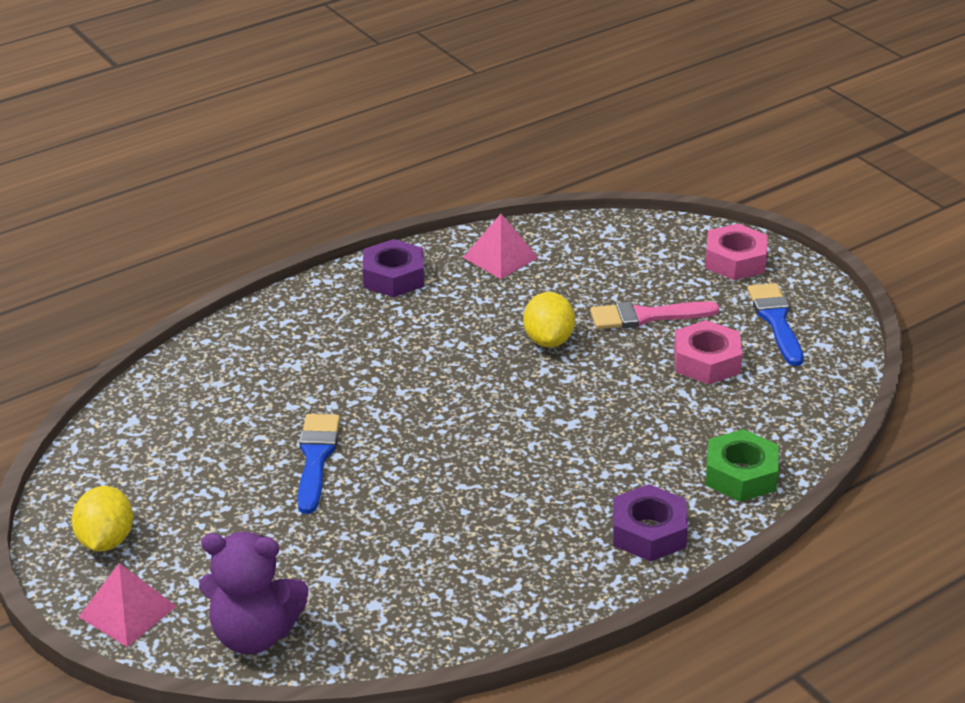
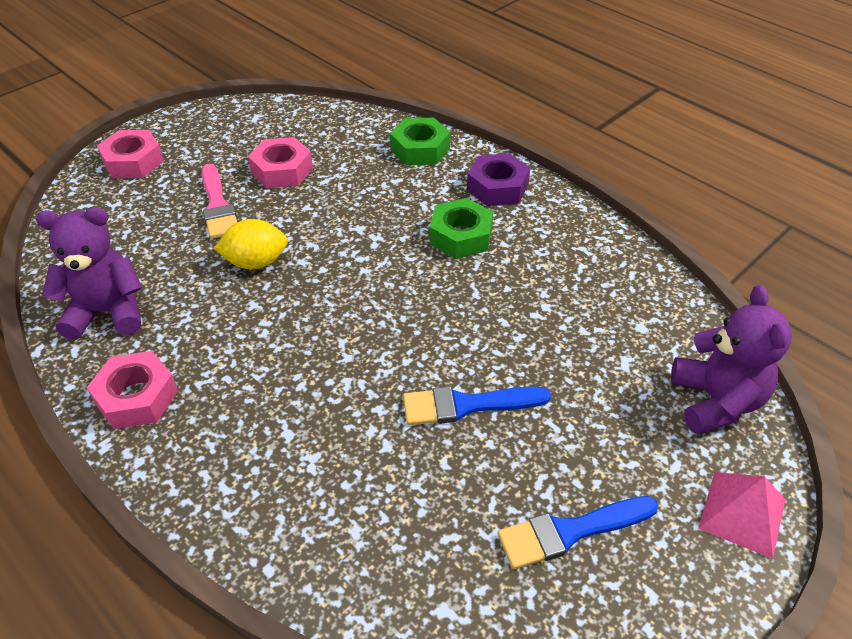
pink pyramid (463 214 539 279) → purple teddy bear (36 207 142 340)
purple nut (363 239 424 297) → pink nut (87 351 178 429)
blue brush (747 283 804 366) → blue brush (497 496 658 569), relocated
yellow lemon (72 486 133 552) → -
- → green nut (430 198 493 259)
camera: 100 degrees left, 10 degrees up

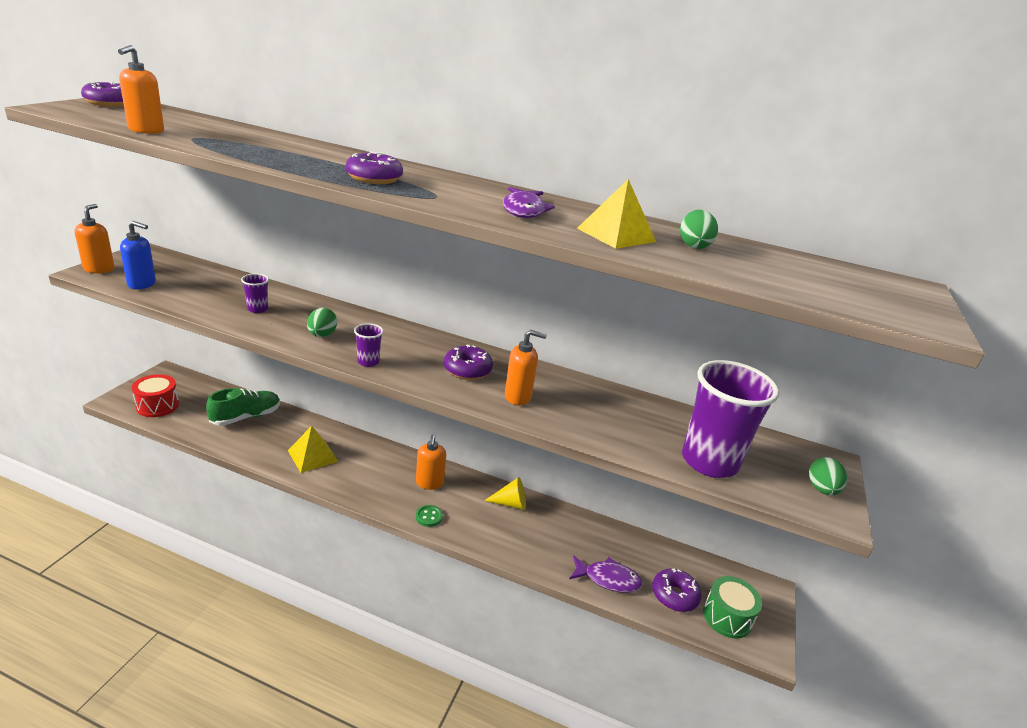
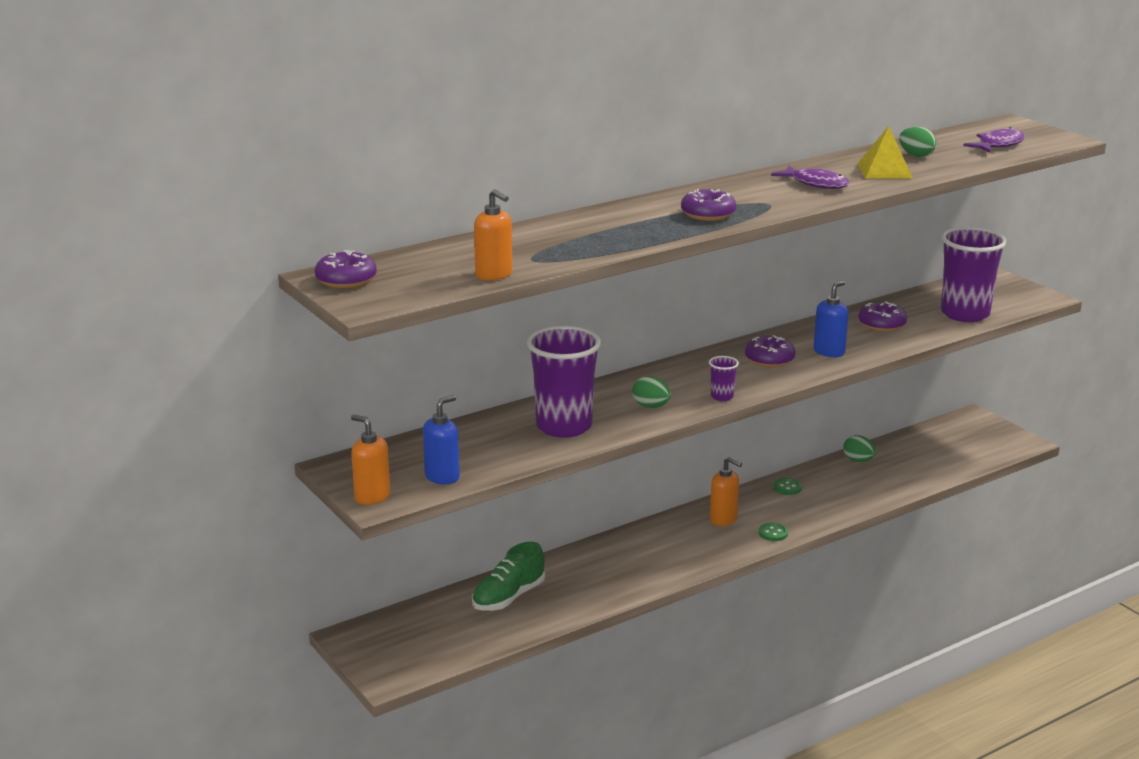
purple cup (241 274 269 313) → purple cup (527 326 601 438), x2.36
orange soap dispenser (505 330 547 406) → blue soap dispenser (814 281 849 357)
red drum (132 374 179 417) → -
green shoe (206 388 280 426) → green shoe (472 542 545 611), 135 degrees counterclockwise
yellow pyramid (288 426 339 473) → -
green egg (809 457 847 495) → green egg (843 435 876 462), relocated
yellow cone (484 477 526 510) → green button (774 478 802 495)
purple fish (569 555 643 593) → purple fish (963 127 1025 153), relocated
purple donut (652 568 702 612) → purple donut (858 301 907 332), relocated
green drum (703 576 762 639) → -
camera: 50 degrees left, 5 degrees down

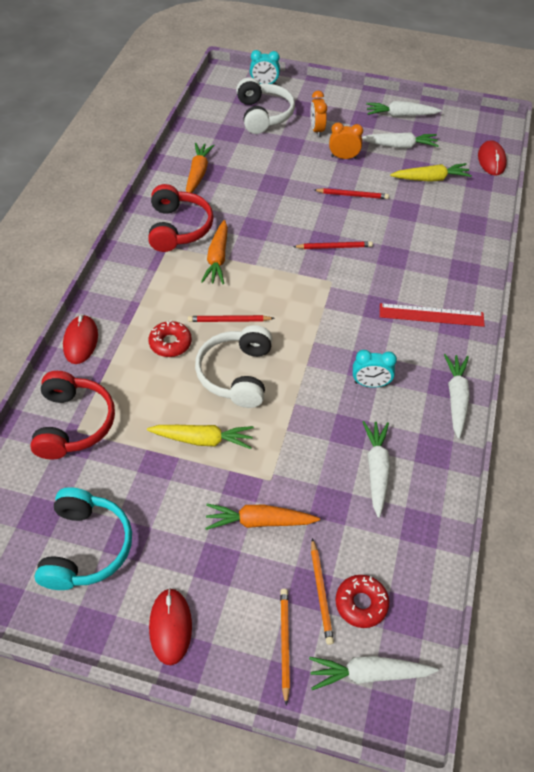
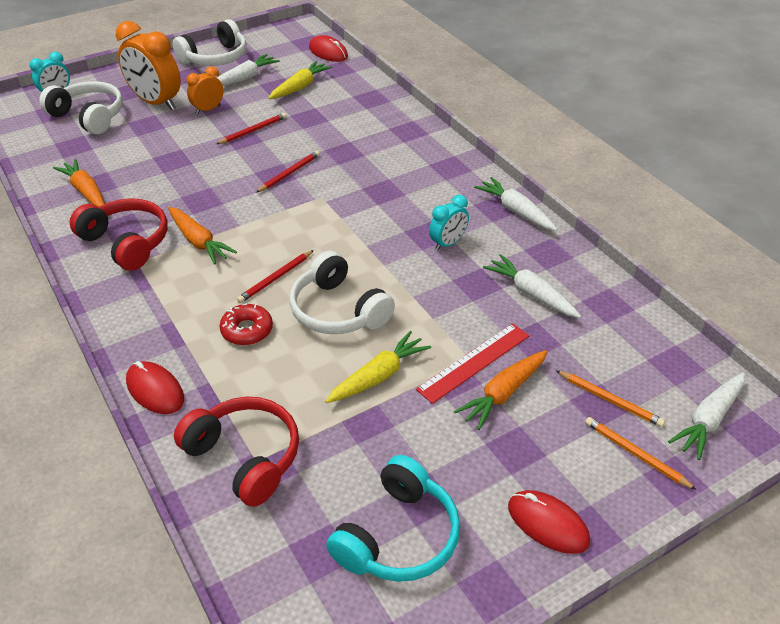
orange clock (310 91 327 137) → orange clock (116 21 181 110), x1.87
white carrot (366 101 442 117) → white headphones (172 19 247 66)
red ruler (380 303 485 327) → red ruler (416 323 529 404), relocated
turquoise headphones (35 487 132 590) → turquoise headphones (326 455 460 582), 75 degrees clockwise
red donut (335 575 389 628) → -
camera: 45 degrees left, 10 degrees down

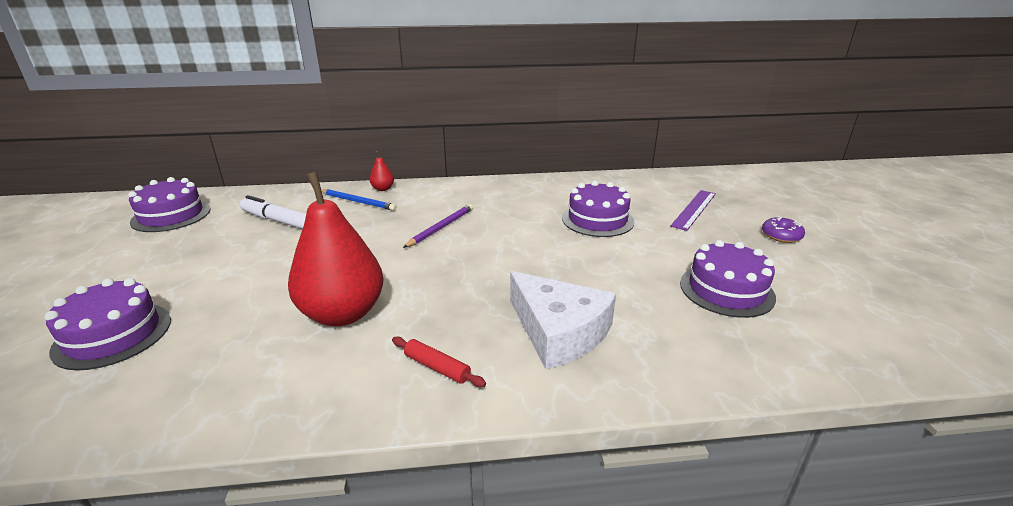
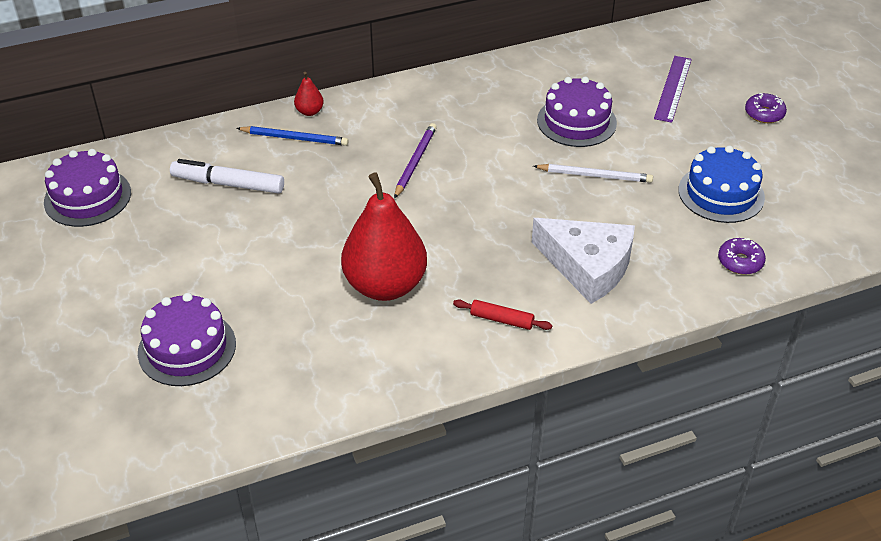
purple cake (680 240 776 318) → blue cake (679 145 765 223)
- → white pencil (533 164 653 183)
- → purple donut (718 238 766 275)
camera: 15 degrees left, 15 degrees up

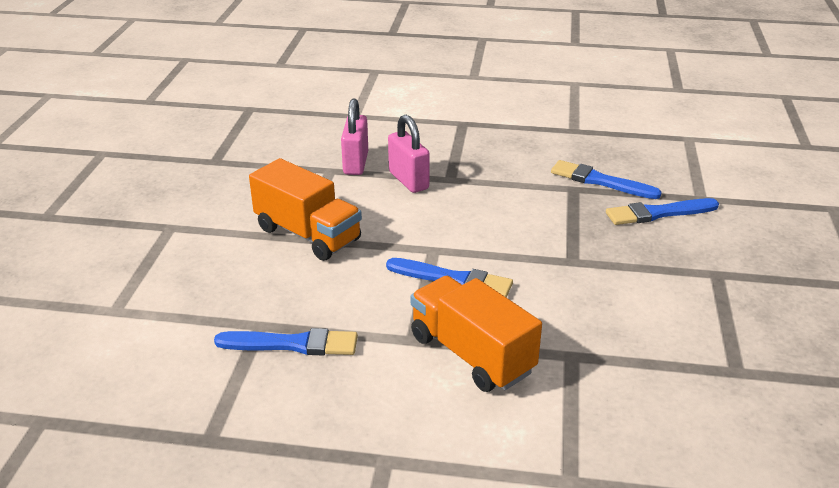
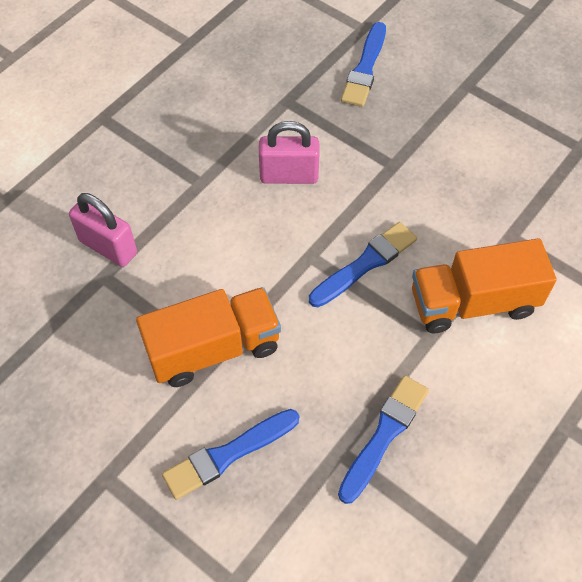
pink padlock (388 115 430 193) → pink padlock (259 121 320 184), relocated
blue brush (551 160 662 199) → blue brush (162 409 299 500), relocated
camera: 60 degrees left, 25 degrees up

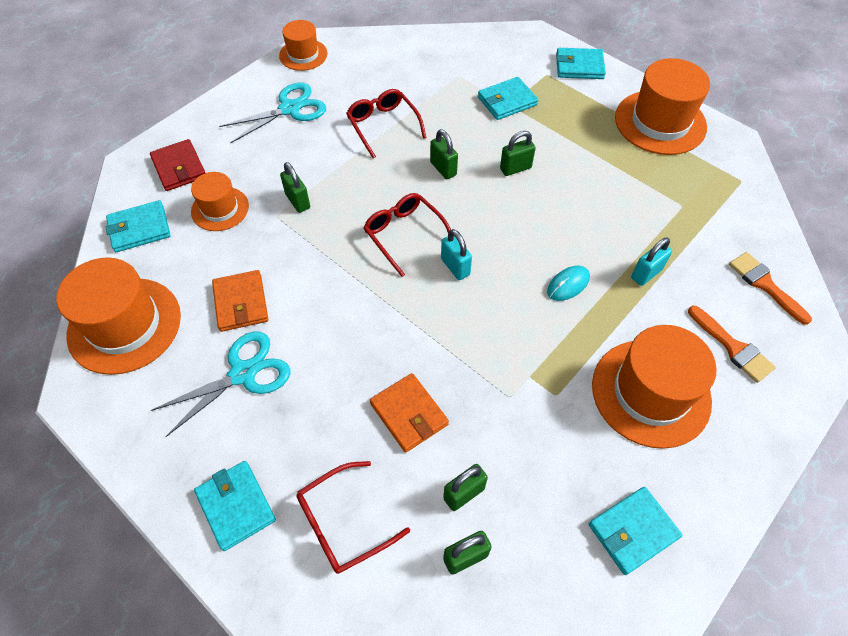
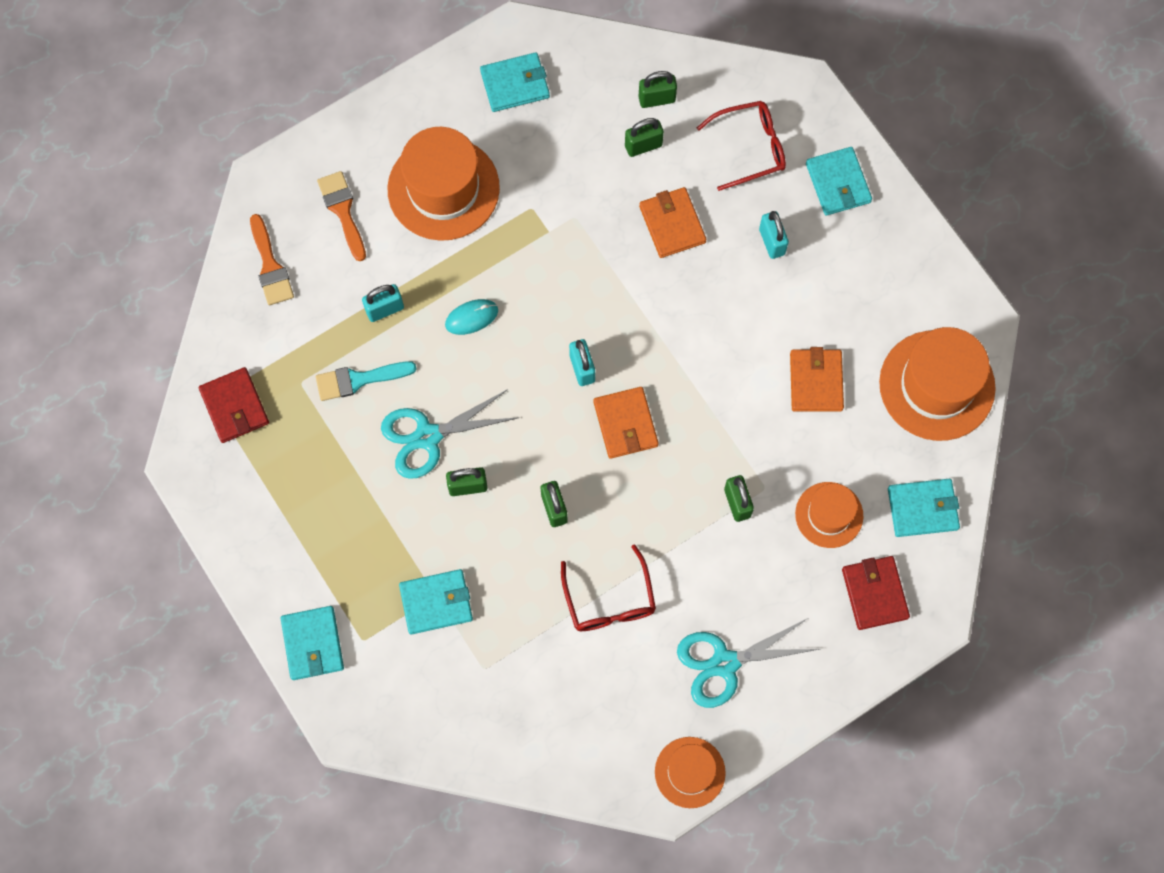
turquoise wallet (556 48 606 79) → turquoise wallet (281 606 344 680), 60 degrees clockwise
orange hat (615 58 710 155) → -
red glasses (364 193 451 277) → orange wallet (594 387 659 459)
turquoise scissors (150 331 291 437) → turquoise scissors (381 389 519 479), relocated
- → turquoise padlock (759 211 789 259)
- → turquoise brush (316 361 417 401)
- → red wallet (199 367 269 443)
camera: 165 degrees left, 15 degrees up

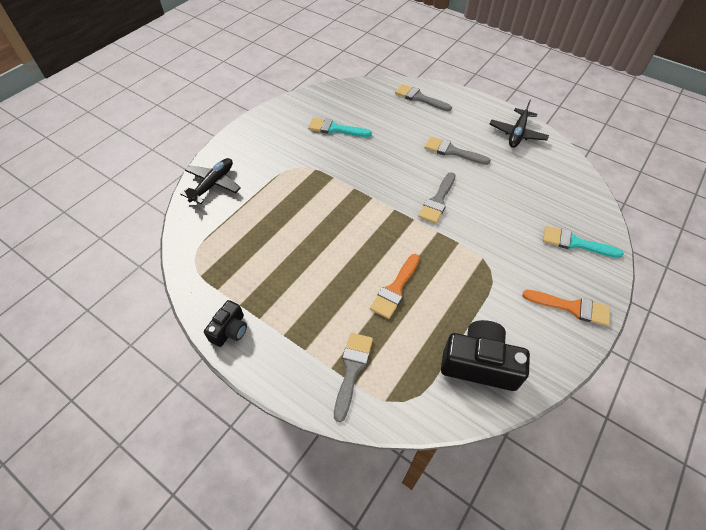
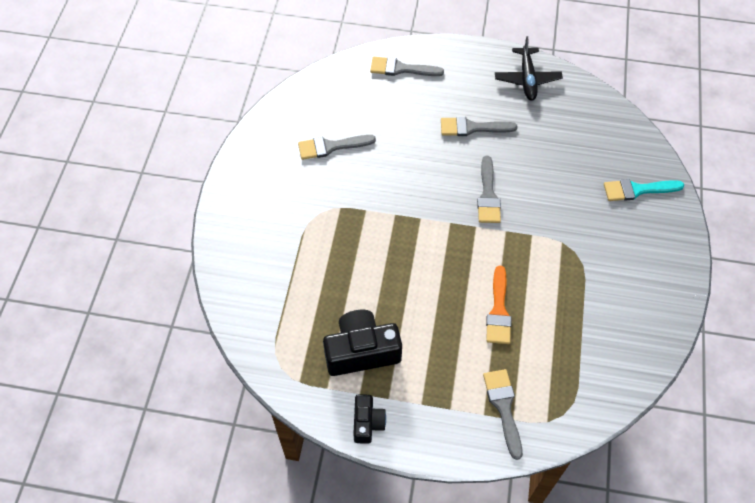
turquoise brush (308 117 372 137) → grey brush (298 135 376 160)
black plane (180 158 241 204) → -
orange brush (522 290 610 326) → -
black camera (441 320 530 391) → black camera (323 310 402 376), relocated
camera: 25 degrees left, 5 degrees up

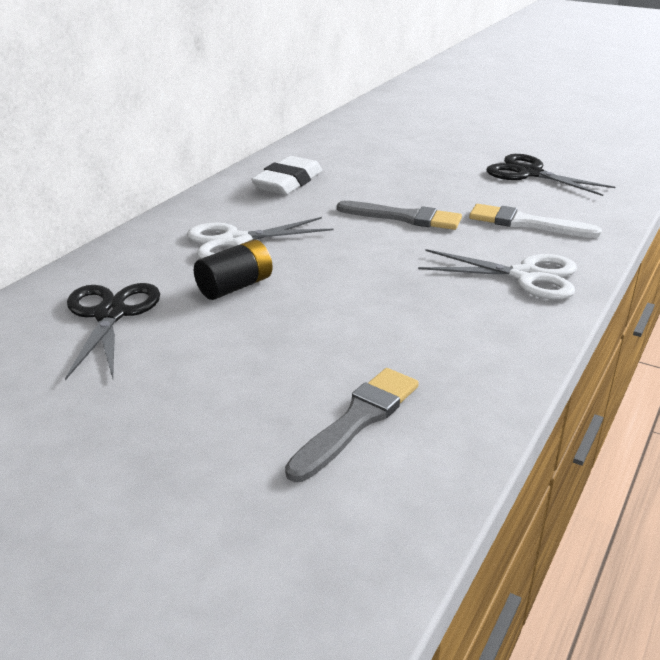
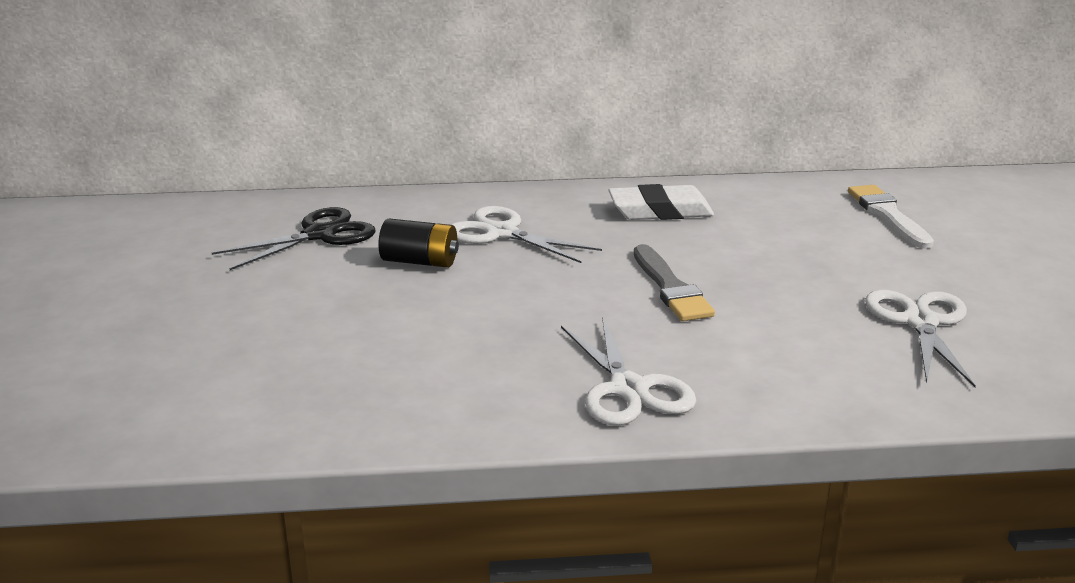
black scissors (487 154 615 196) → white scissors (865 290 976 387)
white brush (469 204 602 238) → white brush (848 185 934 249), relocated
grey brush (285 368 419 482) → -
camera: 55 degrees right, 5 degrees down

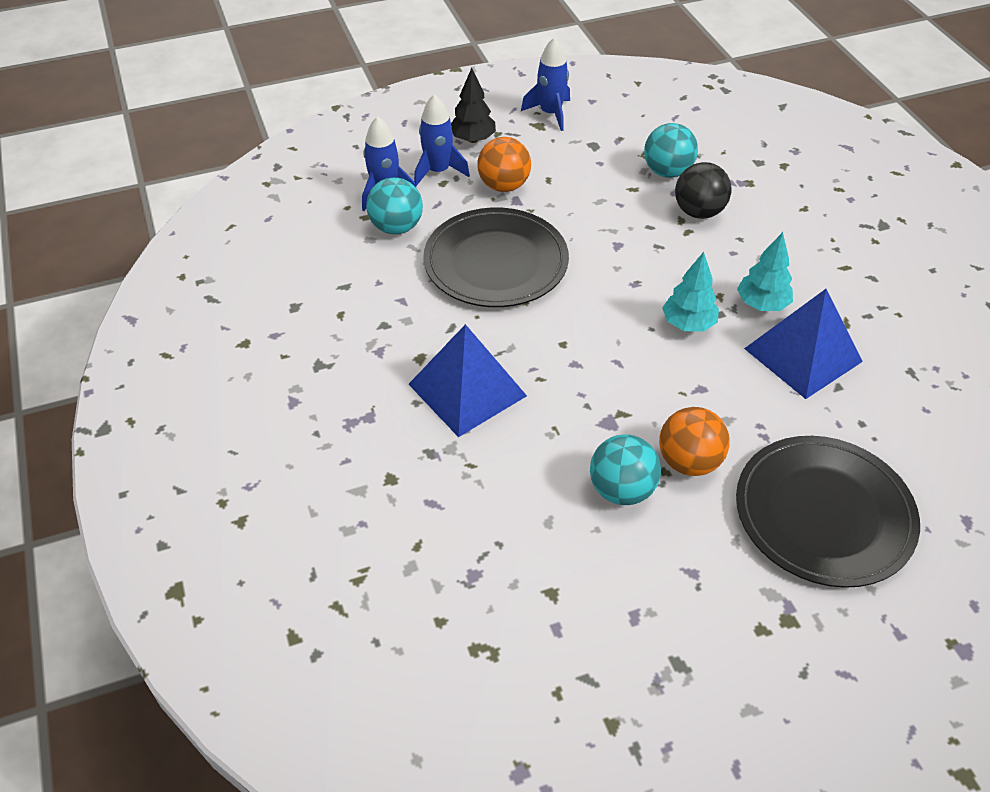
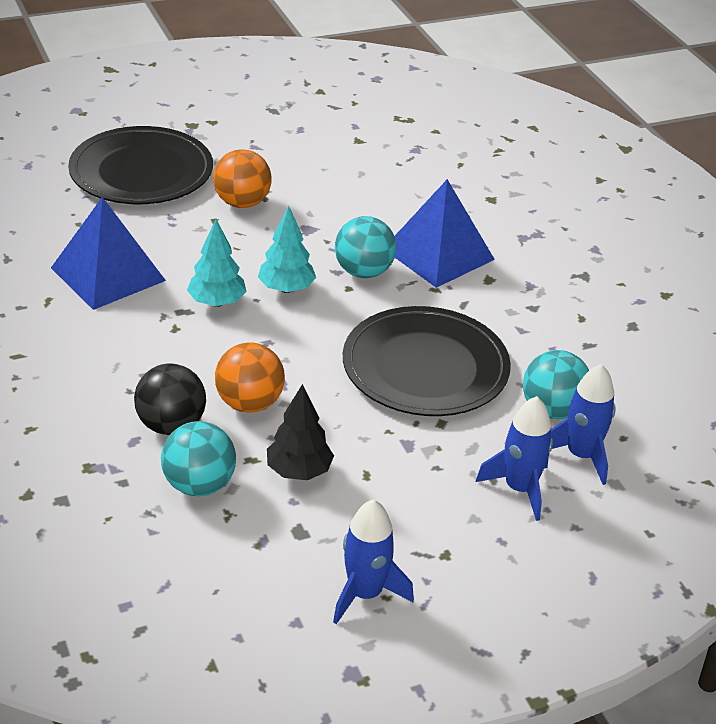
black tree (451 68 496 143) → black tree (267 384 334 480), relocated
orange ball (477 137 531 192) → orange ball (215 342 285 412), relocated
turquoise tree (737 232 793 311) → turquoise tree (258 206 316 293), relocated
turquoise ball (590 434 661 505) → turquoise ball (335 216 397 278), relocated
camera: 175 degrees right, 10 degrees down

